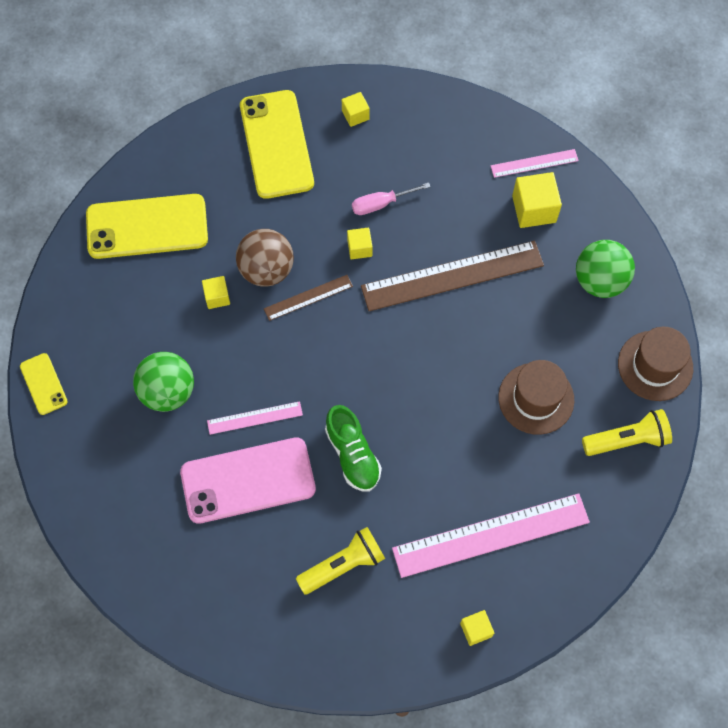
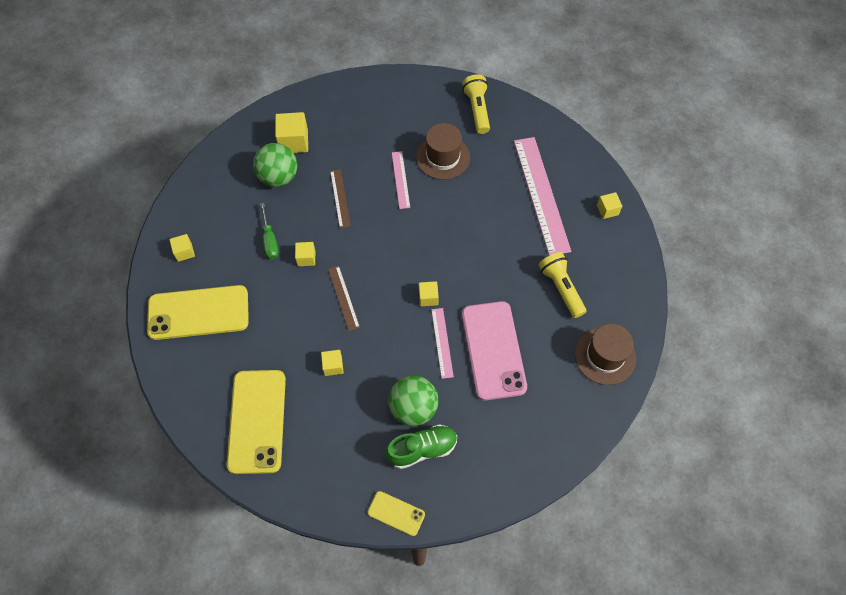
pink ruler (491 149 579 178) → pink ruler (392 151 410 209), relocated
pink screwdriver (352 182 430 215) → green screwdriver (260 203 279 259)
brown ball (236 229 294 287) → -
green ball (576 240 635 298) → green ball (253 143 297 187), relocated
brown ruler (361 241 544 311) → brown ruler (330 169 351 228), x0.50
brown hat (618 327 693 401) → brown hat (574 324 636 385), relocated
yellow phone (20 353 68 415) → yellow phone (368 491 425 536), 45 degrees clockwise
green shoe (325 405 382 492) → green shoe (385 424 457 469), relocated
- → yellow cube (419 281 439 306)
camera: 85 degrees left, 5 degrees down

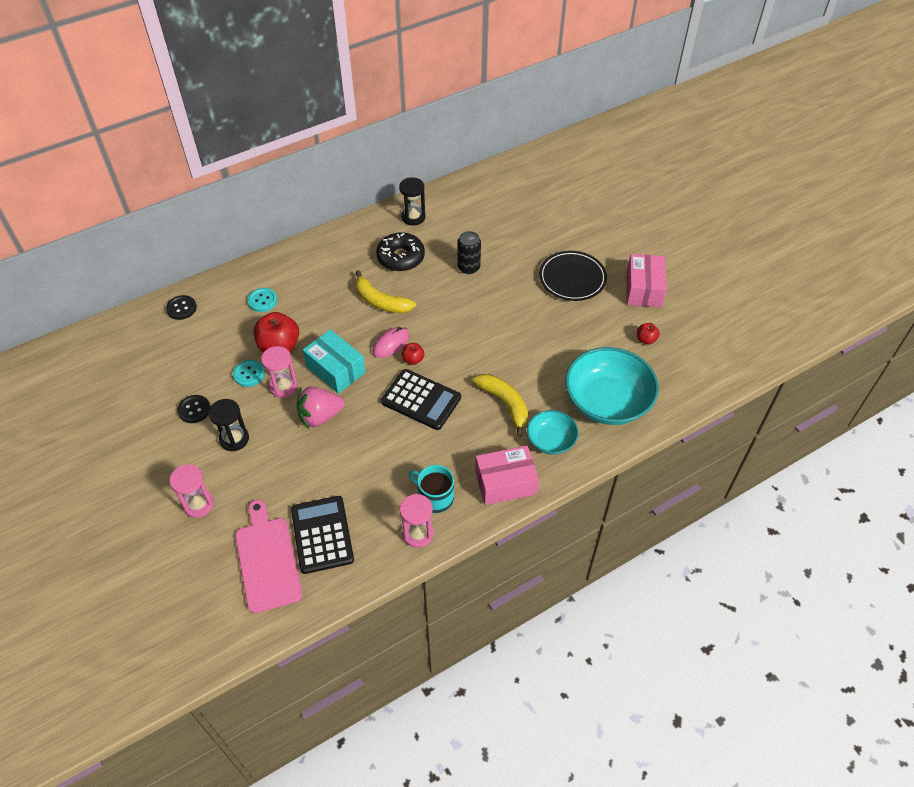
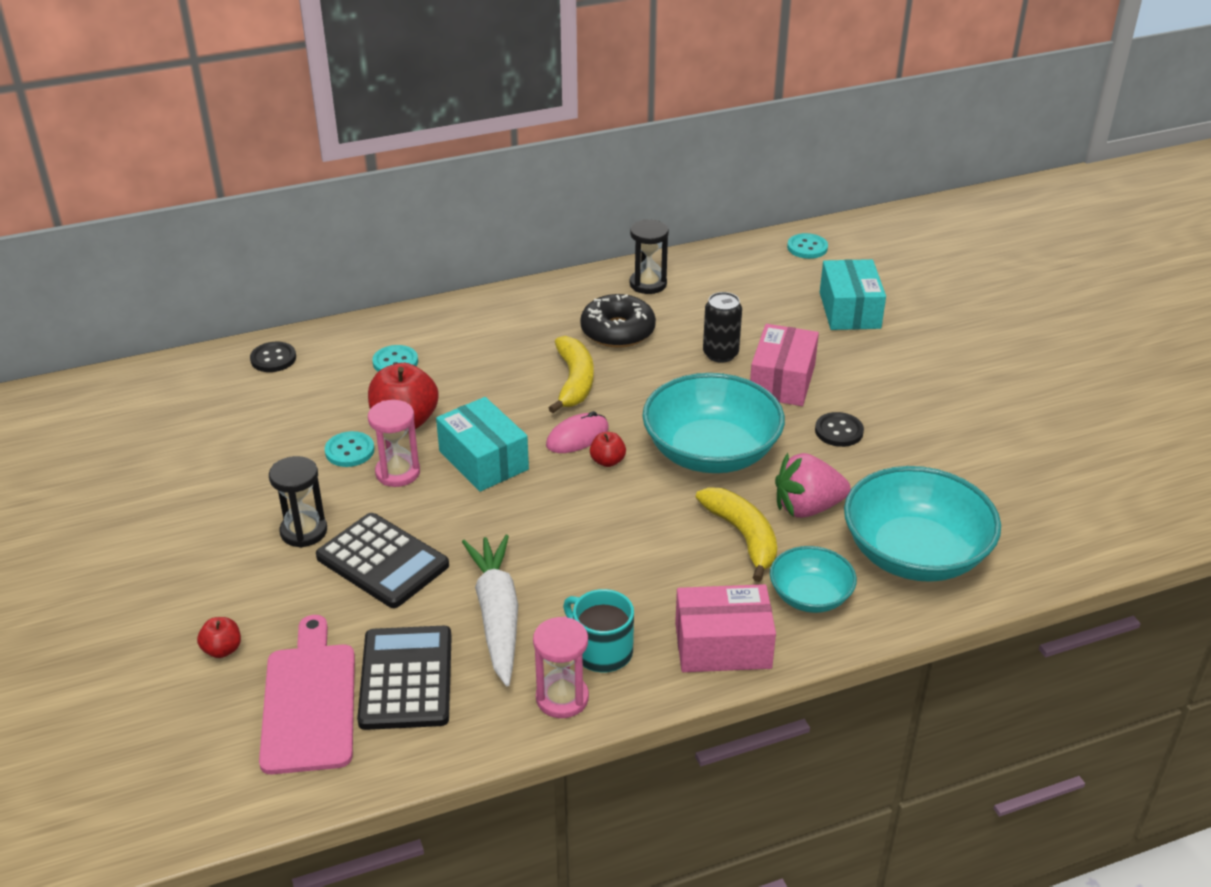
black plate (539 251 607 301) → -
pink box (627 254 667 307) → pink box (750 324 819 406), relocated
yellow banana (355 270 416 313) → yellow banana (549 336 594 413), 135 degrees counterclockwise
red apple (637 323 660 345) → red apple (197 617 241 658), relocated
black calculator (381 369 461 430) → black calculator (316 513 449 608), relocated
pink strawberry (297 386 345 429) → pink strawberry (775 453 851 518), relocated
black button (177 395 210 423) → black button (815 412 864 447), relocated
pink hourglass (169 464 214 518) → -
- → turquoise button (787 233 828 259)
- → turquoise box (820 259 886 330)
- → turquoise bowl (642 373 785 473)
- → white carrot (462 535 518 686)
camera: 10 degrees right, 15 degrees down

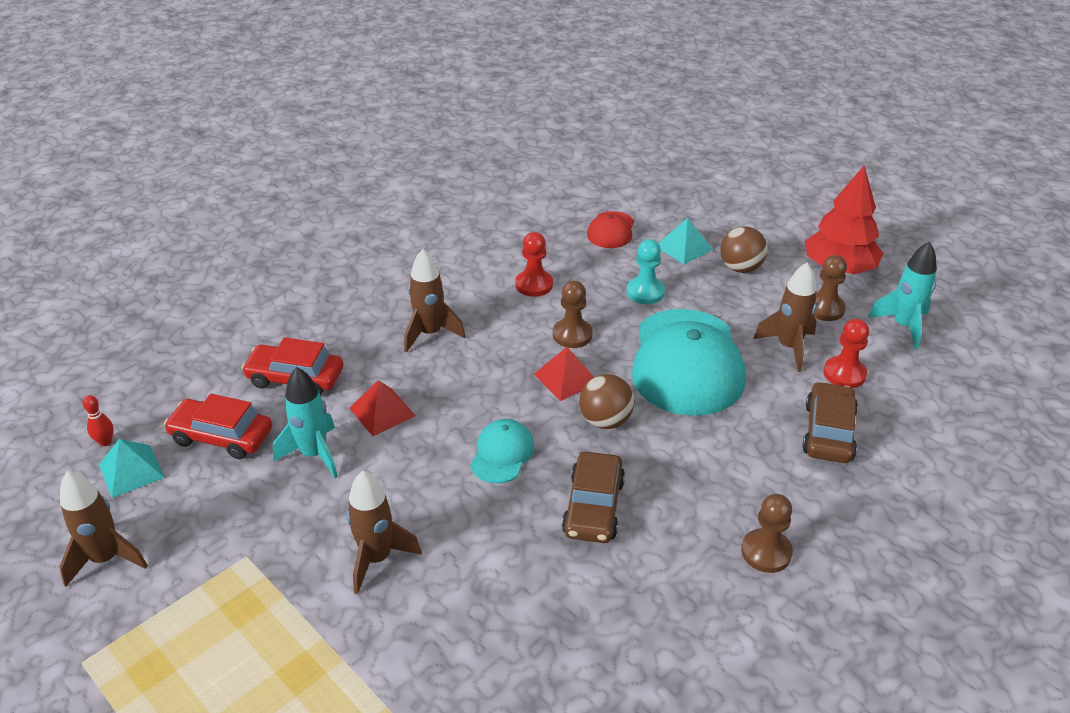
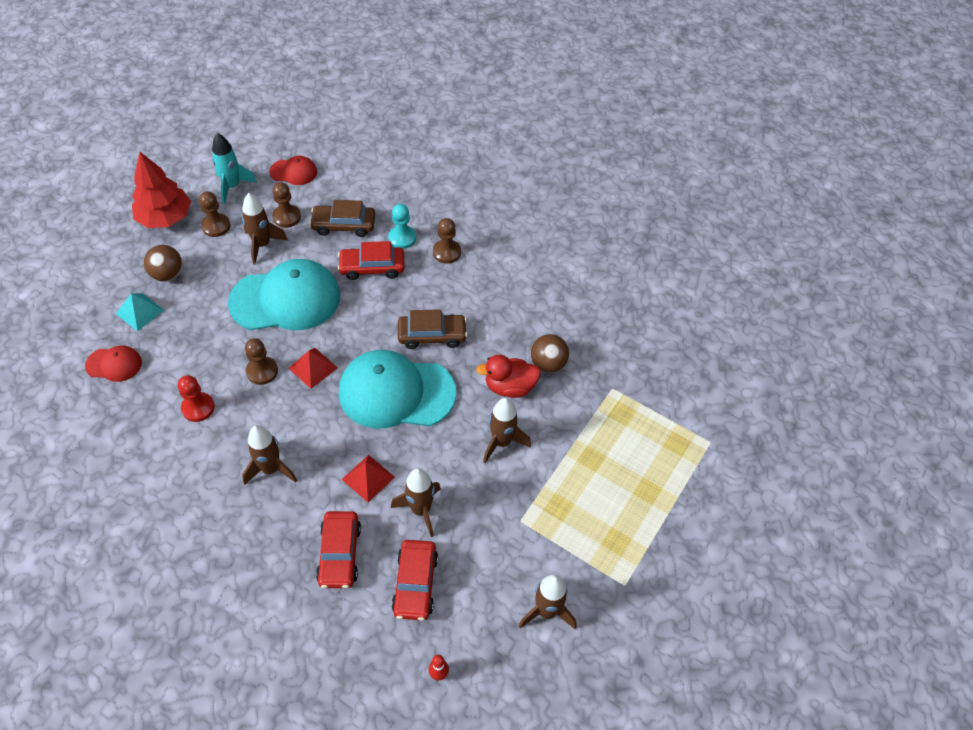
turquoise pawn (627 239 665 304) → turquoise pawn (388 204 416 249), relocated
red pawn (823 319 869 388) → brown pawn (272 182 301 228)
turquoise rocket (273 367 338 478) → brown rocket (391 468 441 537)
brown ball (579 374 634 429) → brown ball (531 334 569 373), relocated
turquoise cap (470 419 534 484) → turquoise cap (339 350 456 429), x2.12
turquoise pyramid (99 439 165 498) → -
- → red cap (270 156 317 185)
- → red car (338 241 405 280)
- → red duck (476 354 541 398)
camera: 105 degrees left, 15 degrees up

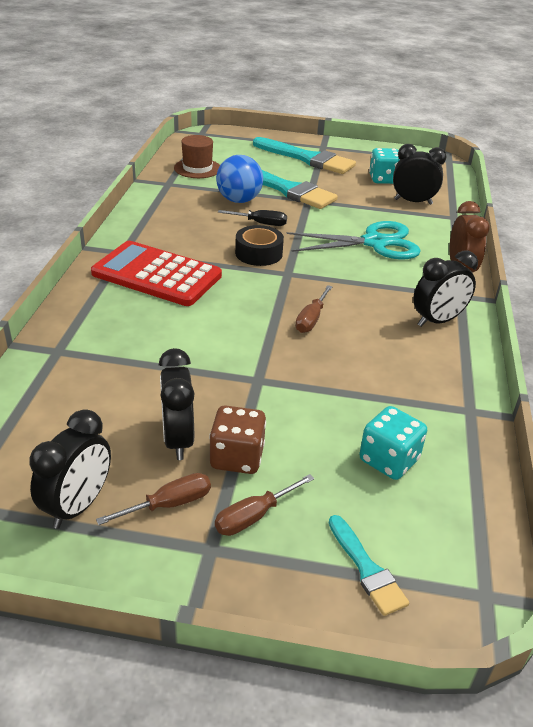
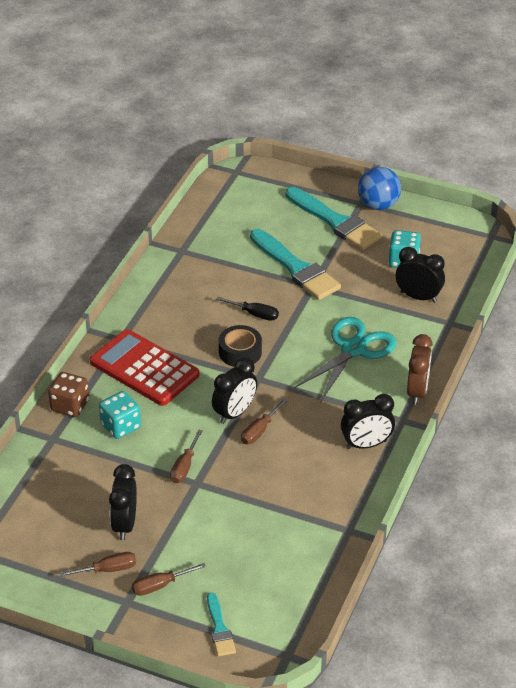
brown hat (174 135 220 178) → -
blue ball (216 155 263 203) → blue ball (358 167 401 210), relocated
turquoise scissors (286 221 421 259) → turquoise scissors (294 317 396 403), 60 degrees counterclockwise
brown dice (209 405 266 474) → brown dice (48 372 89 417), relocated
turquoise dice (359 406 427 480) → turquoise dice (99 391 141 439), relocated
black clock (29 409 111 529) → black clock (212 357 257 424), relocated
- → brown screwdriver (170 429 203 483)
camera: 15 degrees right, 5 degrees up

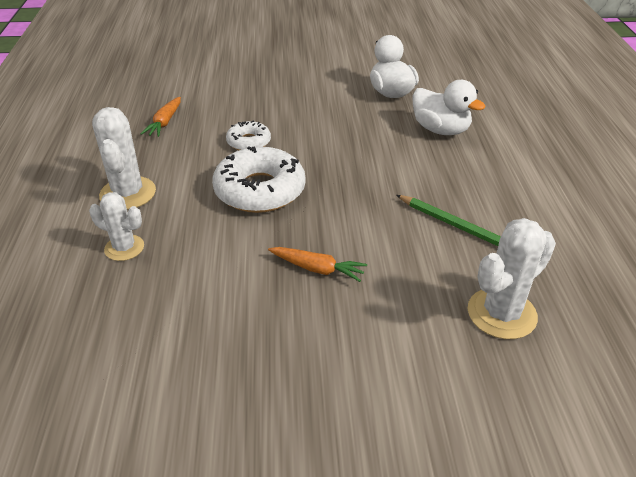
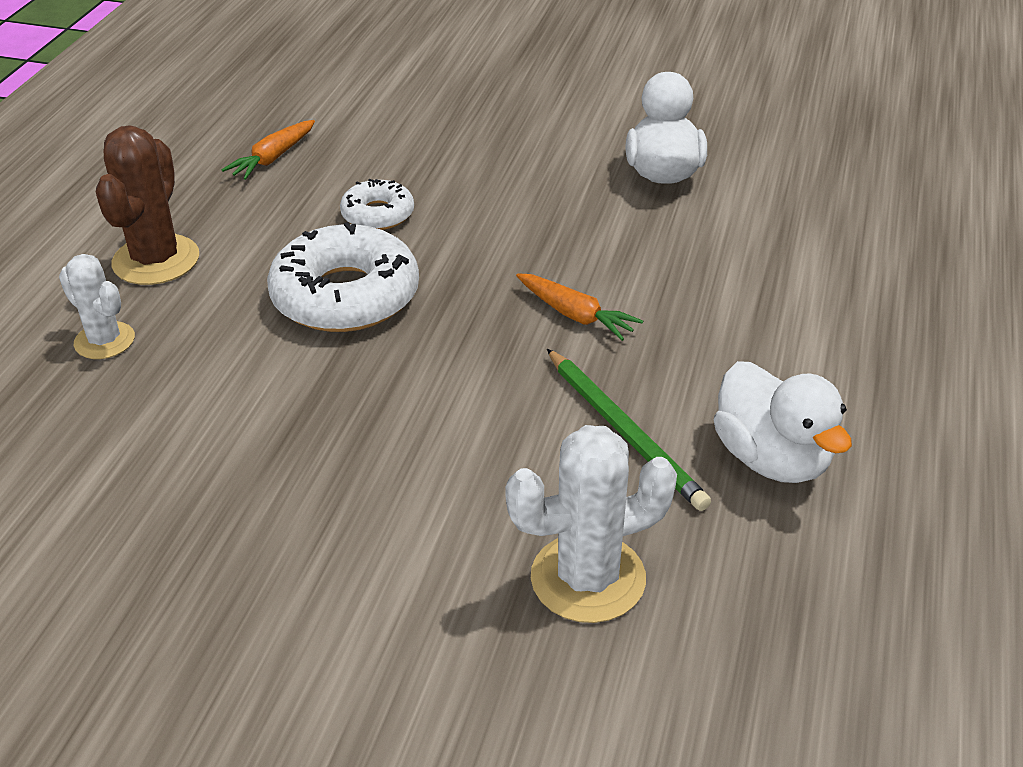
white duck (412 80 485 135) → white duck (714 361 852 483), relocated
white cactus (92 107 156 210) → brown cactus (96 125 199 285)
orange carrot (268 247 367 282) → orange carrot (516 273 643 341), relocated
camera: 20 degrees right, 0 degrees up

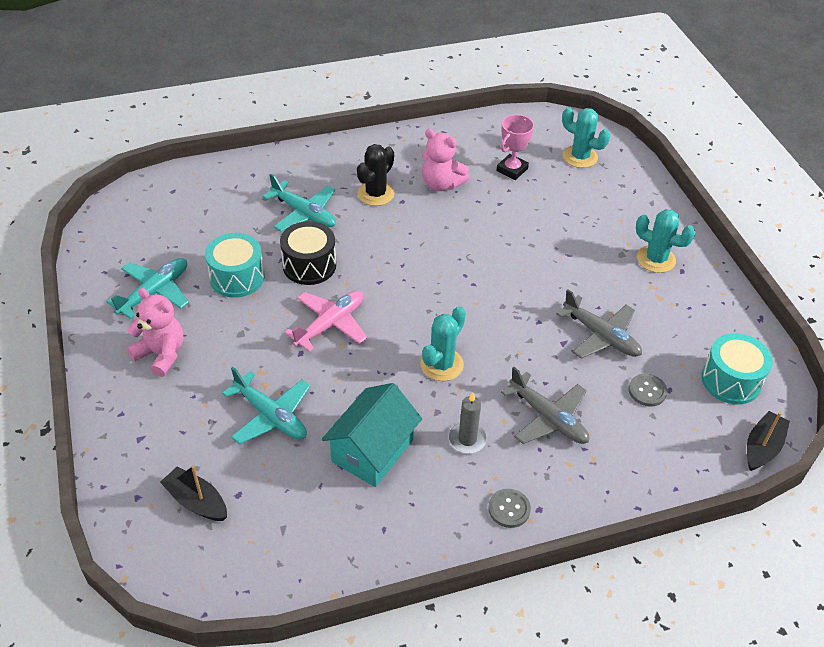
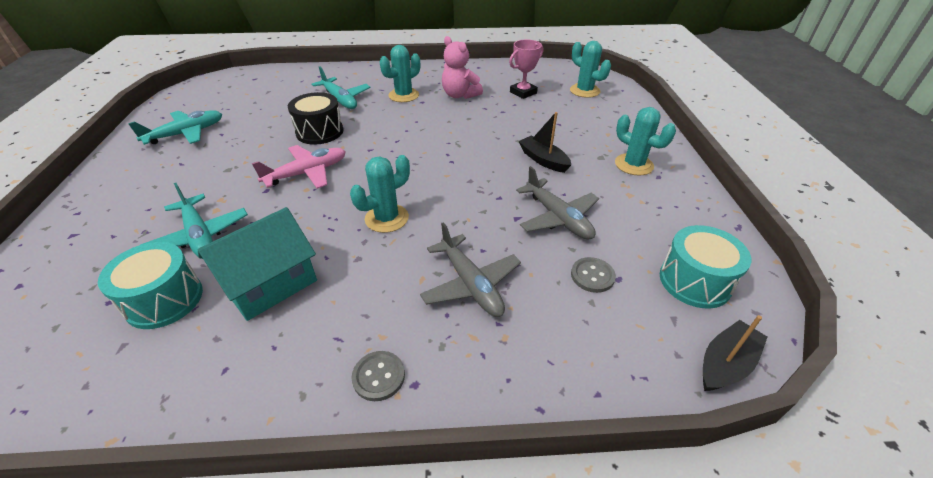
black cactus (357 144 394 206) → turquoise cactus (380 45 420 102)
turquoise drum (205 233 265 298) → turquoise drum (98 242 203 329), relocated
pink teddy bear (127 288 183 377) → -
grey candle (448 392 488 454) → -
black boat (160 465 227 521) → black boat (518 112 571 173), relocated
camera: 15 degrees right, 5 degrees down

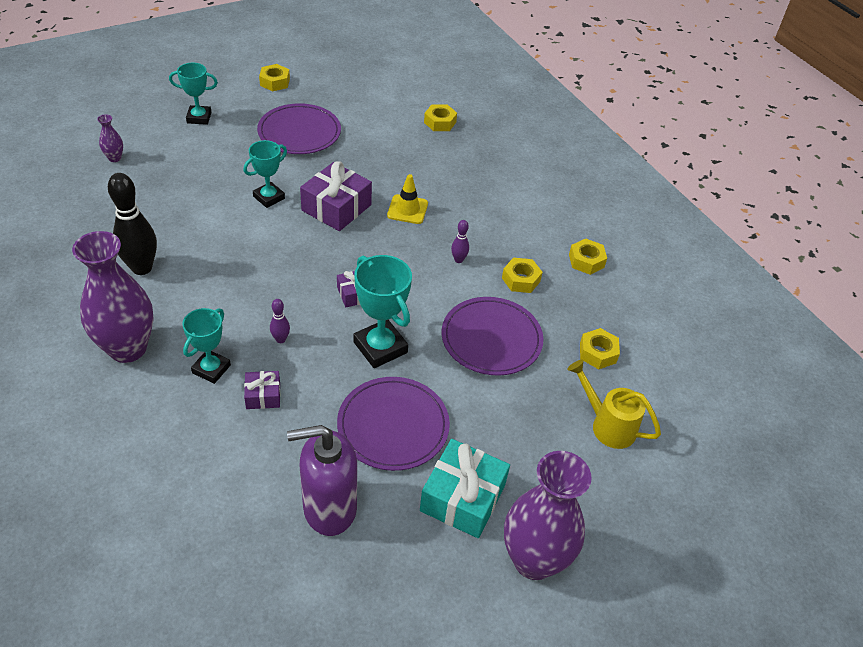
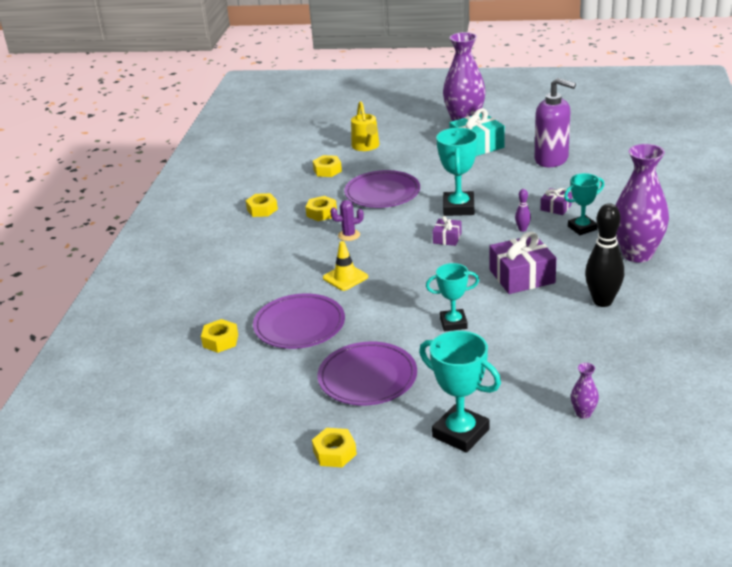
turquoise trophy (169 63 218 125) → turquoise trophy (419 331 501 453), x1.51
purple gift (300 161 372 231) → purple gift (489 232 556 294), relocated
purple bowling pin (451 220 469 263) → purple cactus (330 200 364 241)
purple plate (337 377 450 471) → purple plate (253 293 345 349), relocated
camera: 135 degrees left, 15 degrees down

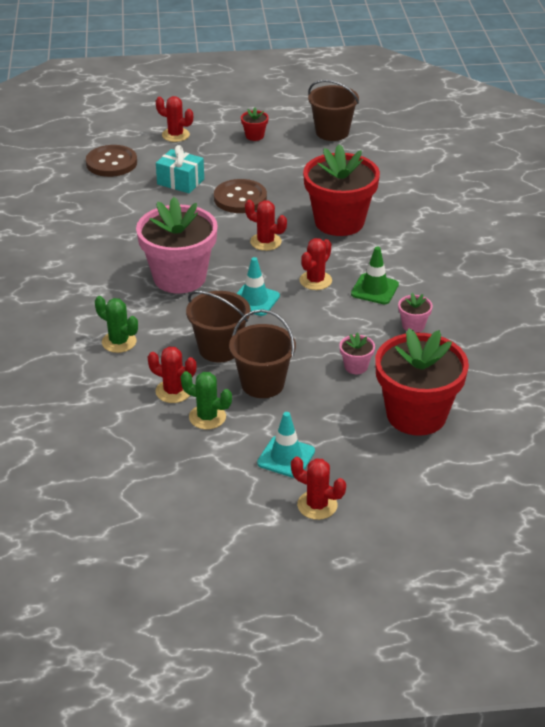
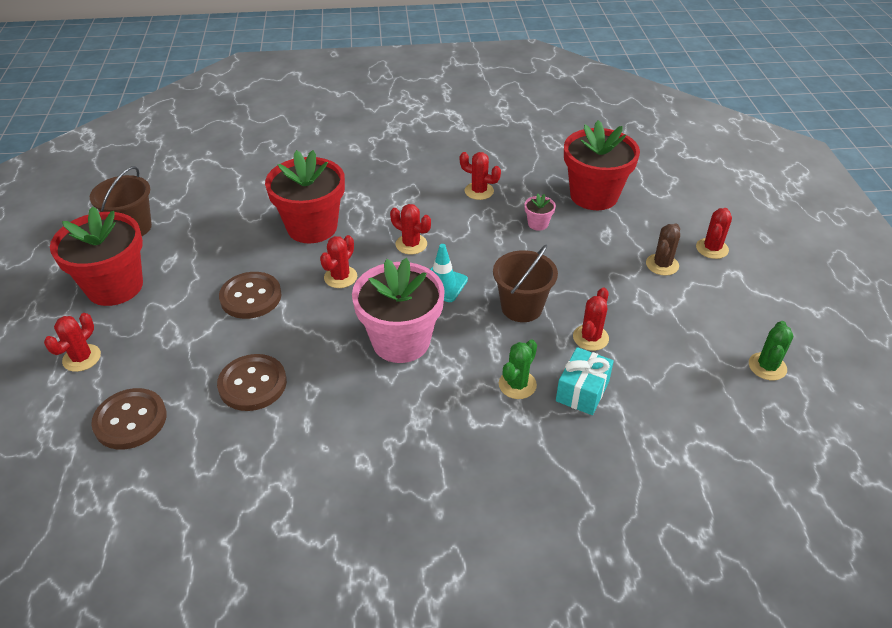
red flower pot (241 107 269 141) → red flower pot (50 206 143 306), x2.45
turquoise gift (156 145 204 193) → turquoise gift (556 347 614 415), relocated
green traffic cone (351 247 399 304) → -
pink flower pot (398 293 433 333) → red cactus (460 152 501 200)
brown bucket (229 309 296 398) → -
green cactus (180 371 232 429) → green cactus (749 321 793 380), relocated
turquoise traffic cone (257 412 315 478) → brown cactus (646 223 680 276)
- → brown button (217 354 287 411)
camera: 90 degrees left, 5 degrees up

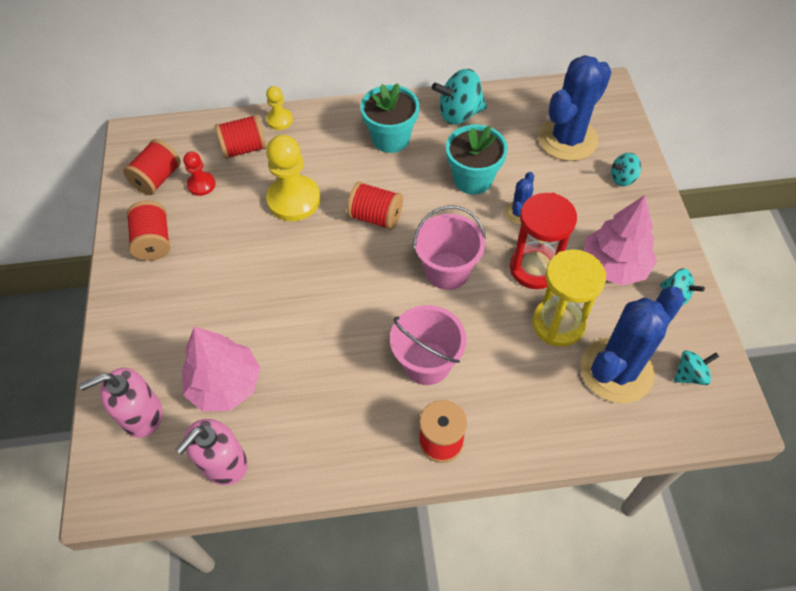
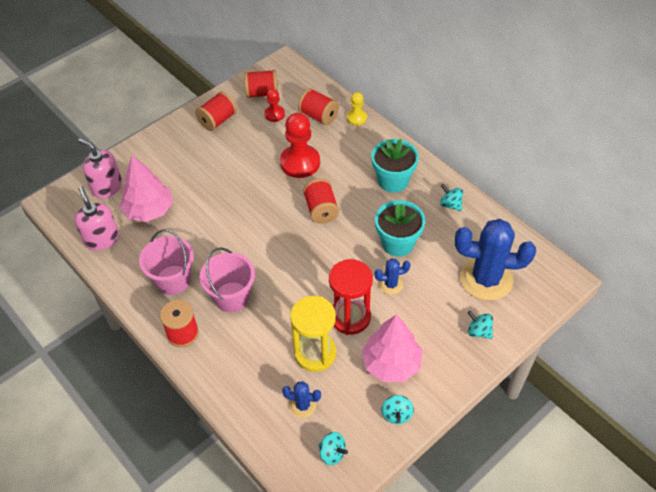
turquoise spinning top (432 69 487 125) → turquoise spinning top (440 184 463 211), x0.57
yellow pawn (266 135 321 221) → red pawn (280 113 320 178)
pink bucket (413 206 486 290) → pink bucket (139 229 194 295), relocated
blue cactus (581 287 685 403) → blue cactus (282 381 321 418), x0.46
pink soap dispenser (175 419 248 485) → pink soap dispenser (74 186 119 251), 60 degrees clockwise
camera: 55 degrees right, 5 degrees down

